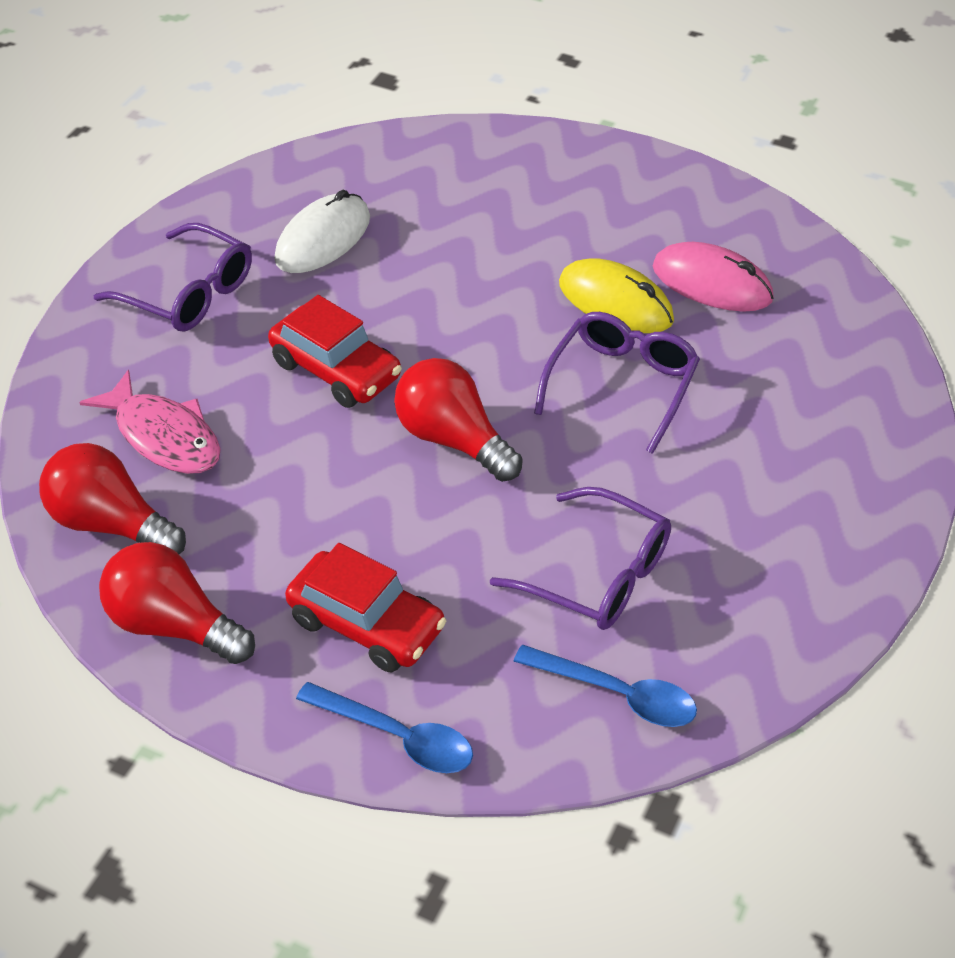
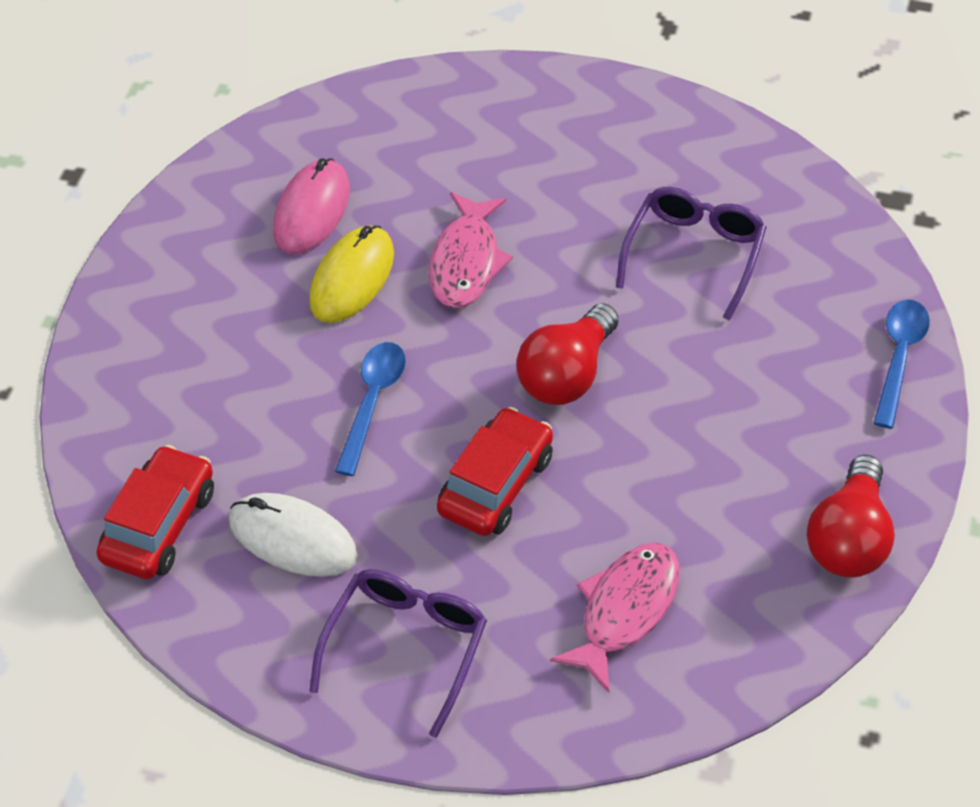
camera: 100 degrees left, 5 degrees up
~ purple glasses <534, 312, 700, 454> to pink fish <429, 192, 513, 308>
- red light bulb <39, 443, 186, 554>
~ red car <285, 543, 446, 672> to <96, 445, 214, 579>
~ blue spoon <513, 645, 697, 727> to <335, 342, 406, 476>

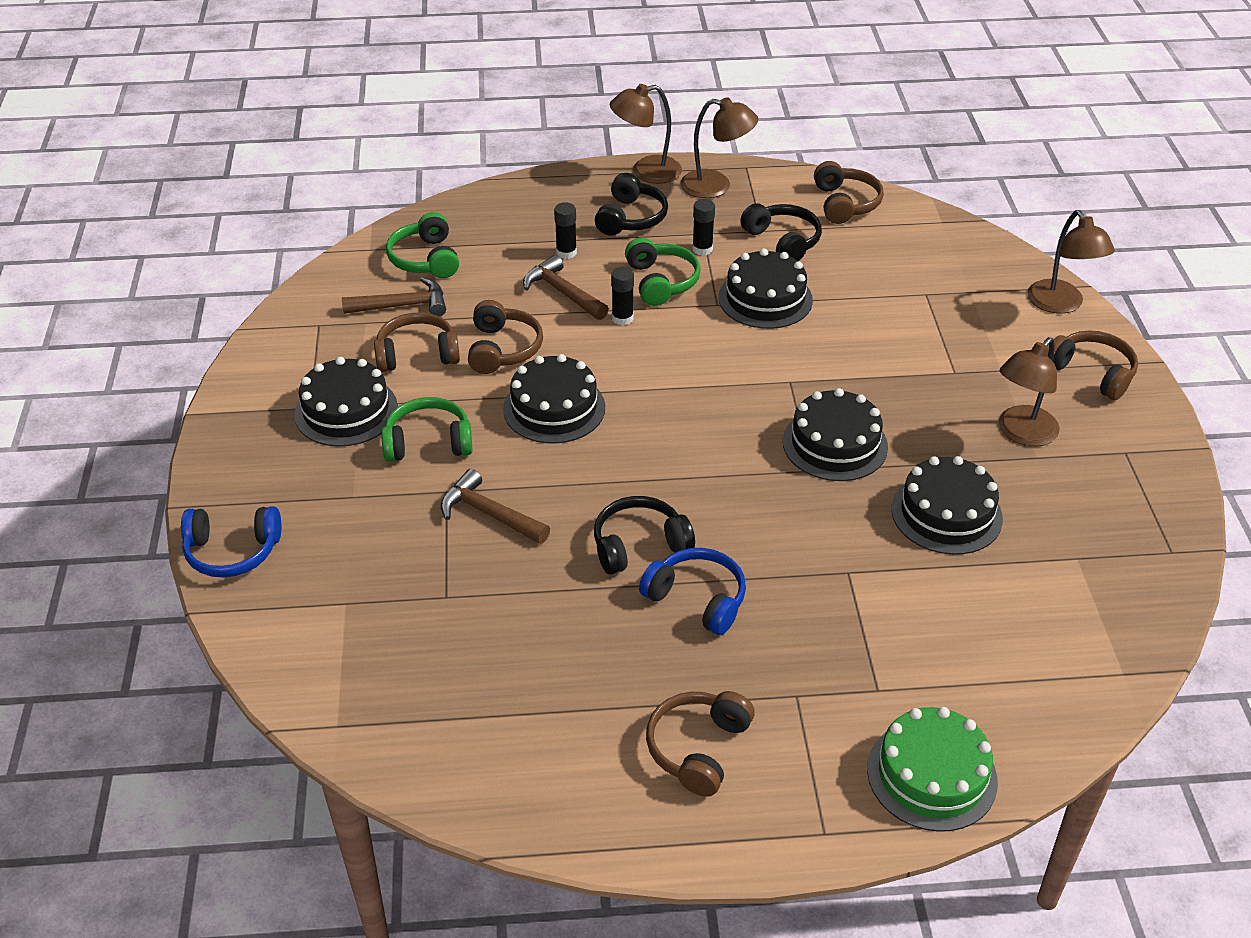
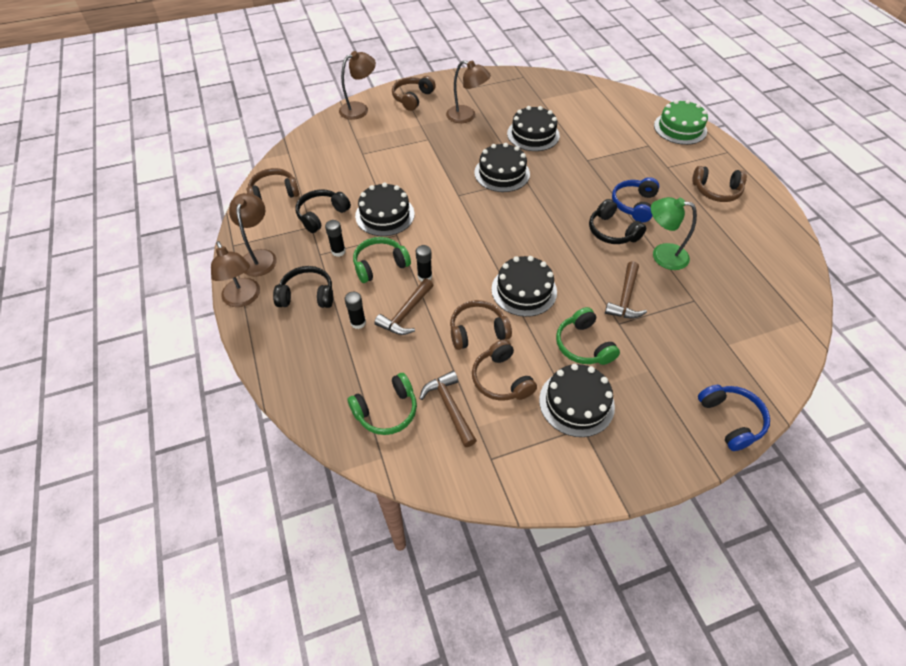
camera: 105 degrees left, 10 degrees up
+ green lamp <651, 197, 697, 270>

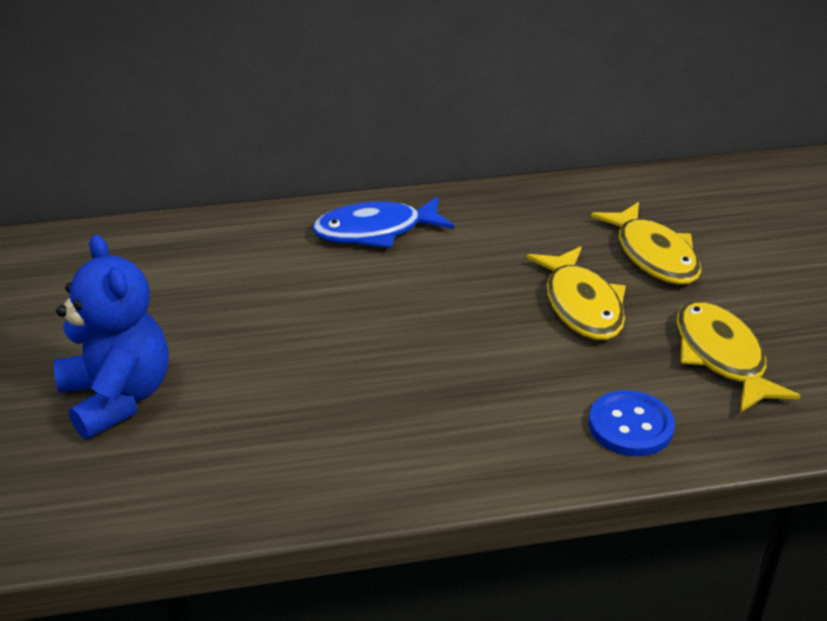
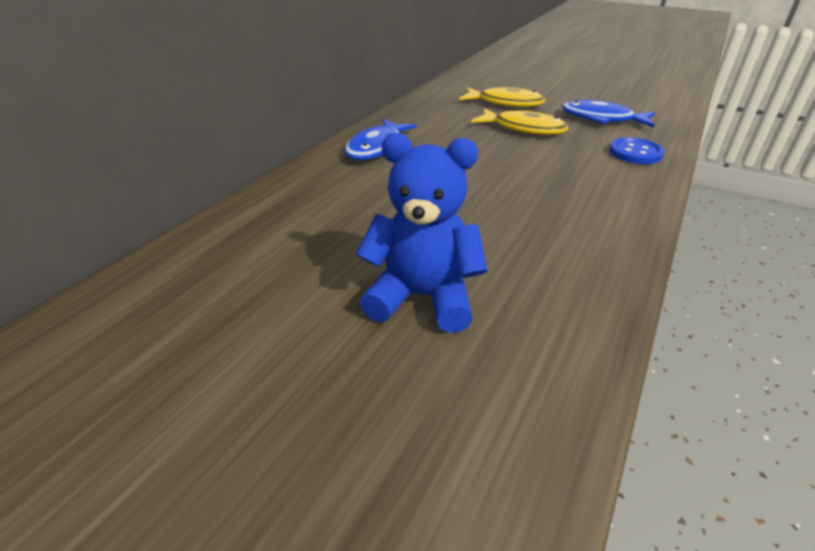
camera: 50 degrees left, 0 degrees up
~ yellow fish <677, 301, 801, 413> to blue fish <562, 100, 655, 128>

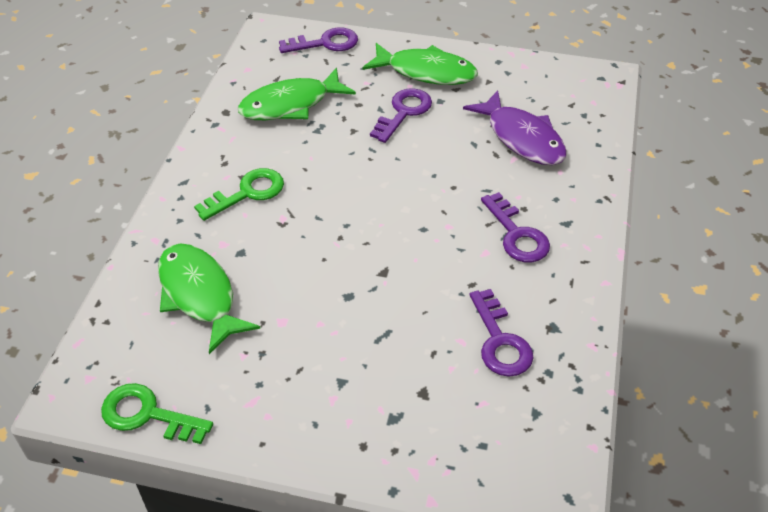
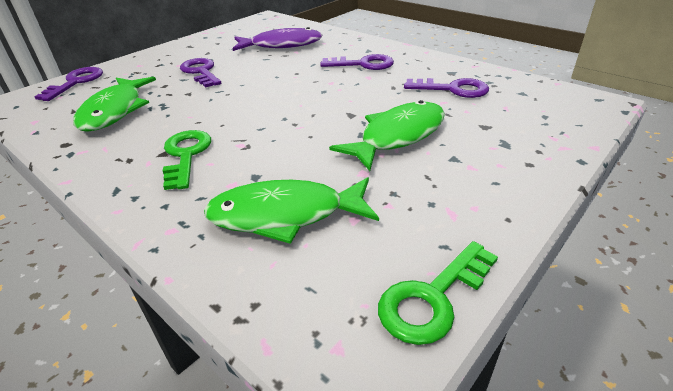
camera: 60 degrees left, 10 degrees down
~ green fish <362, 43, 478, 85> to <329, 100, 445, 171>

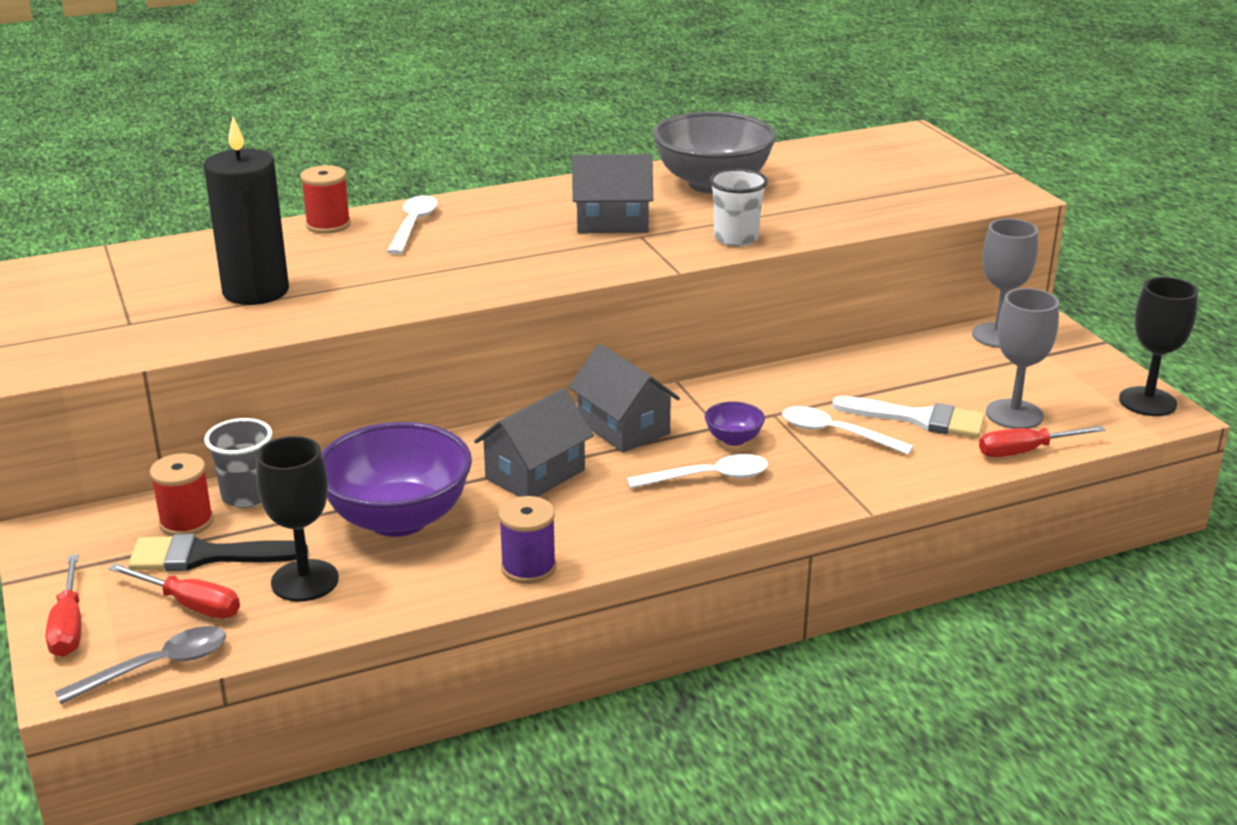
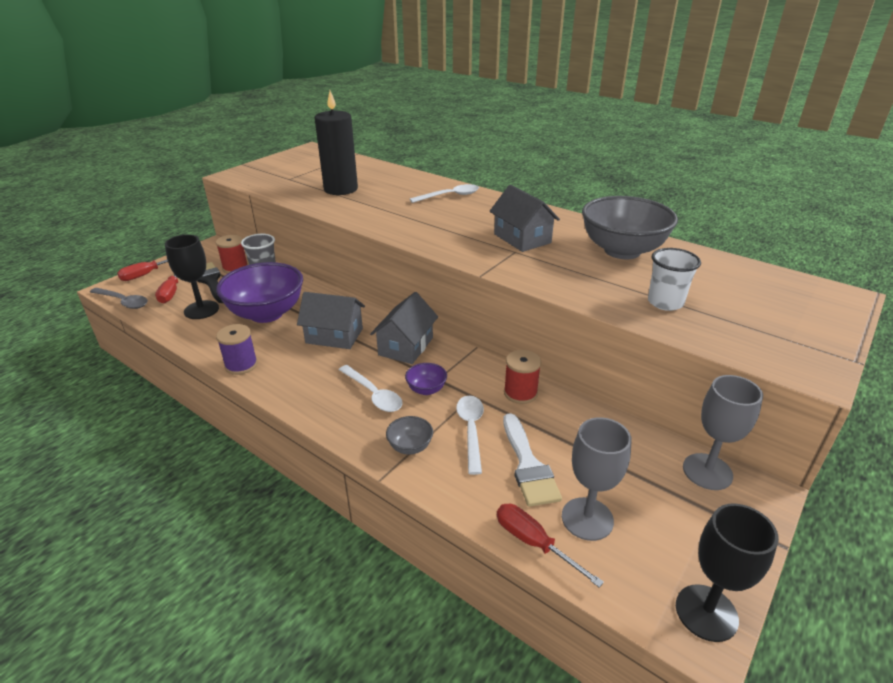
camera: 60 degrees right, 5 degrees up
~ red spool <300, 165, 351, 234> to <504, 350, 541, 404>
~ white cup <709, 169, 768, 246> to <648, 248, 701, 311>
+ grey bowl <386, 416, 433, 455>

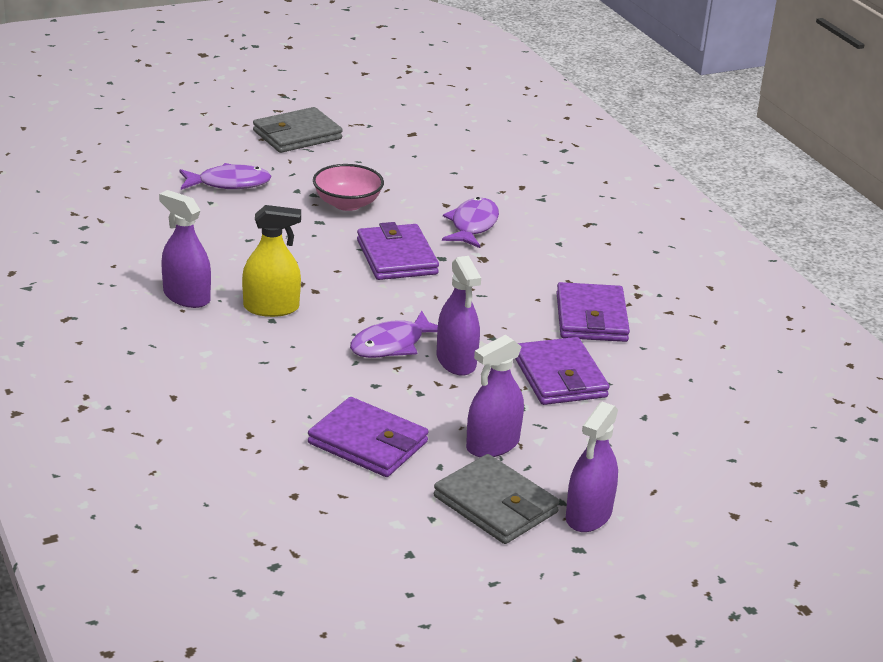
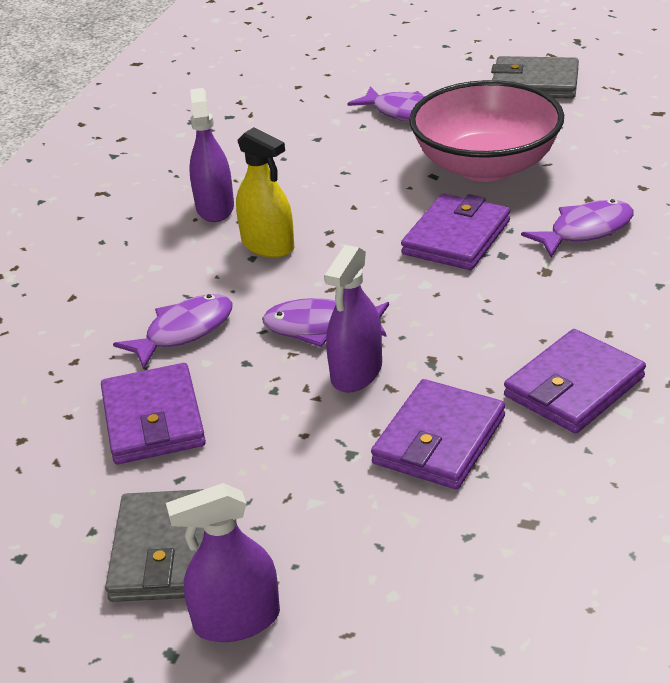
camera: 50 degrees right, 5 degrees up
~ pink bowl <313, 164, 384, 211> = <409, 80, 564, 182> x1.82
- purple spray bottle <466, 335, 524, 457>
+ purple fish <113, 294, 233, 369>

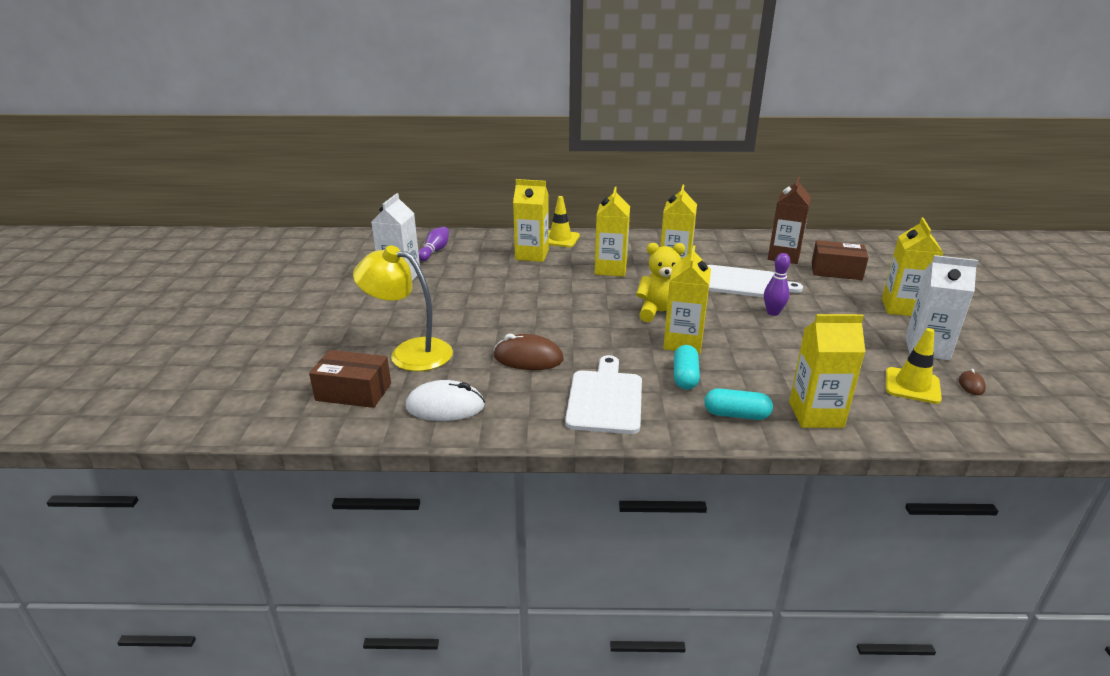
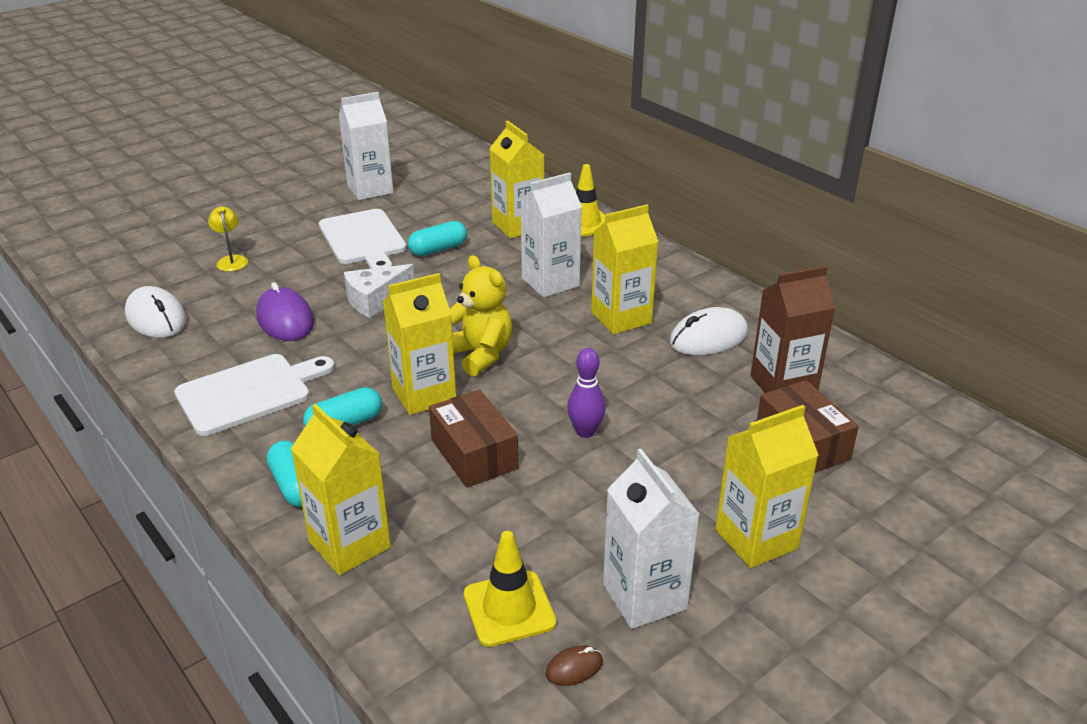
camera: 50 degrees right, 5 degrees up
~ yellow carton <595, 187, 630, 277> to white carton <521, 172, 582, 298>
- purple bowling pin <418, 227, 449, 261>
~ yellow lamp <353, 245, 453, 371> = <208, 206, 248, 271> x0.46
~ white cutting board <708, 265, 803, 298> to <319, 209, 407, 269>
~ brown mouse <494, 334, 564, 370> to purple mouse <256, 282, 314, 341>
~ brown box <309, 350, 391, 408> to <429, 390, 518, 488>
+ turquoise capsule <408, 221, 467, 256>
+ white cheese <344, 264, 415, 318>
+ white mouse <670, 307, 748, 355>

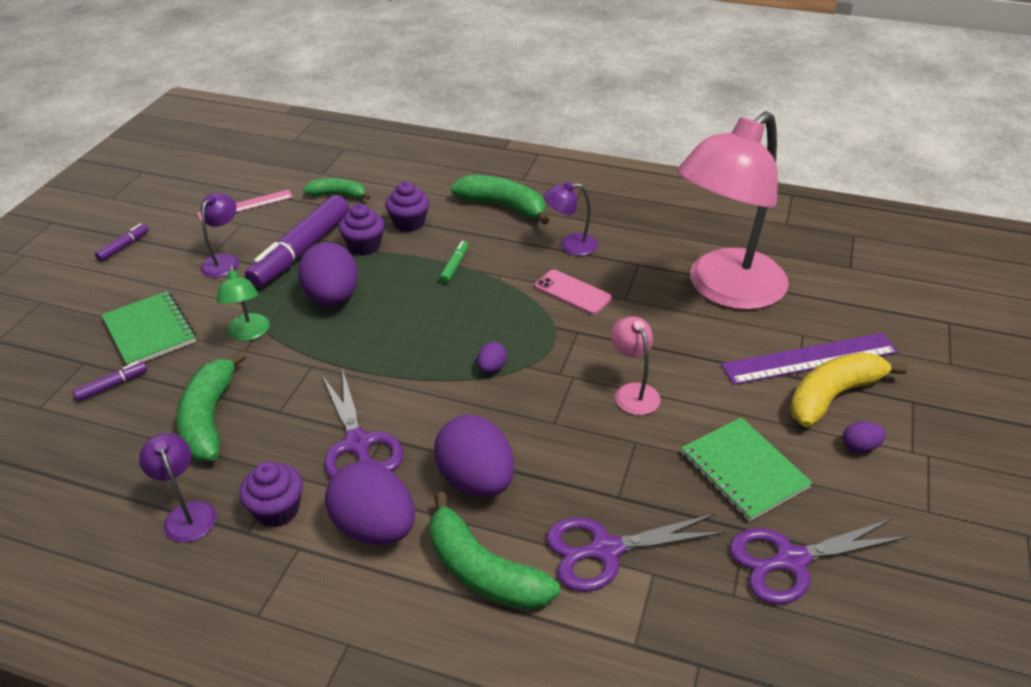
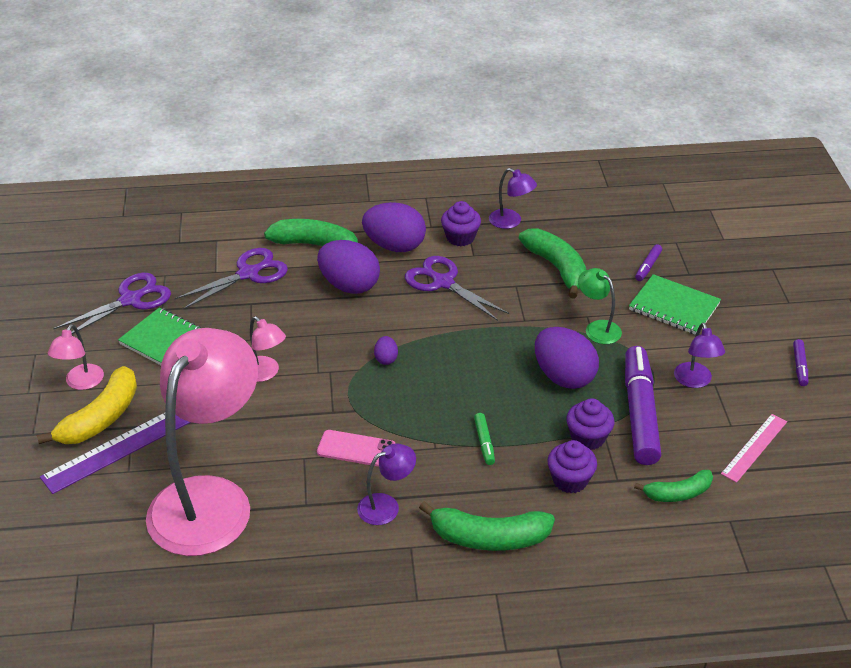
camera: 155 degrees right, 0 degrees up
~ purple egg <843, 421, 886, 453> to pink lamp <48, 324, 104, 390>

